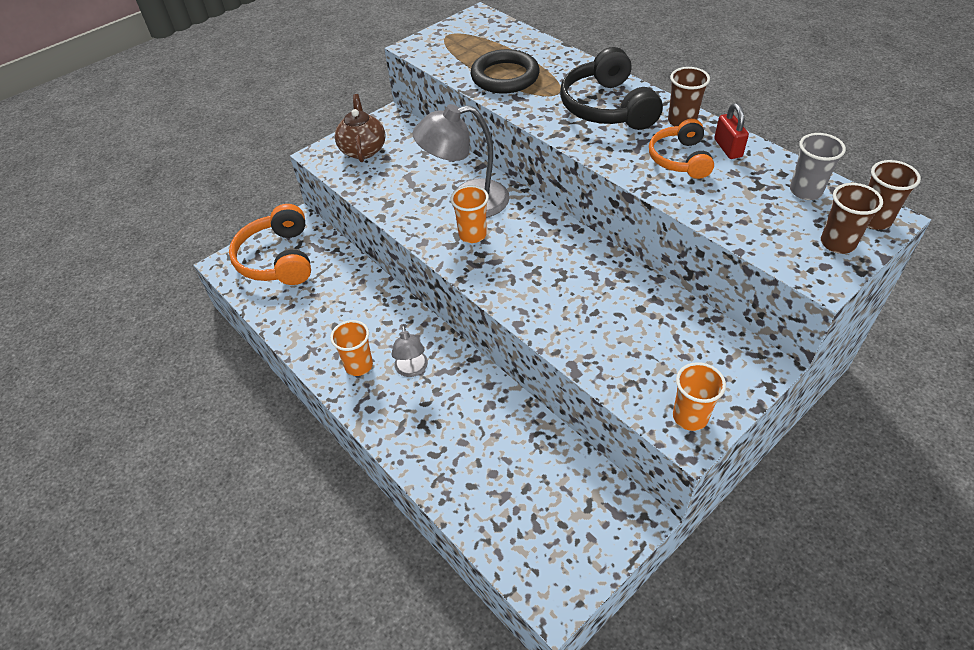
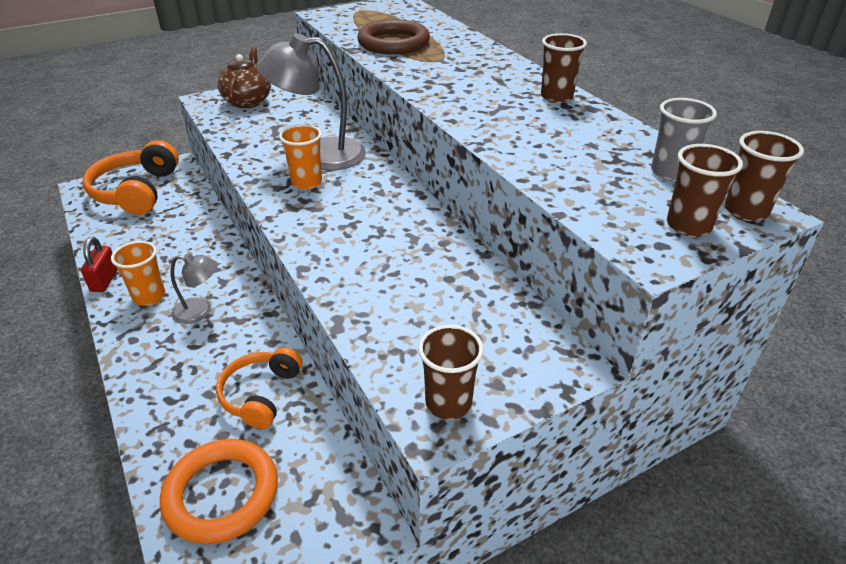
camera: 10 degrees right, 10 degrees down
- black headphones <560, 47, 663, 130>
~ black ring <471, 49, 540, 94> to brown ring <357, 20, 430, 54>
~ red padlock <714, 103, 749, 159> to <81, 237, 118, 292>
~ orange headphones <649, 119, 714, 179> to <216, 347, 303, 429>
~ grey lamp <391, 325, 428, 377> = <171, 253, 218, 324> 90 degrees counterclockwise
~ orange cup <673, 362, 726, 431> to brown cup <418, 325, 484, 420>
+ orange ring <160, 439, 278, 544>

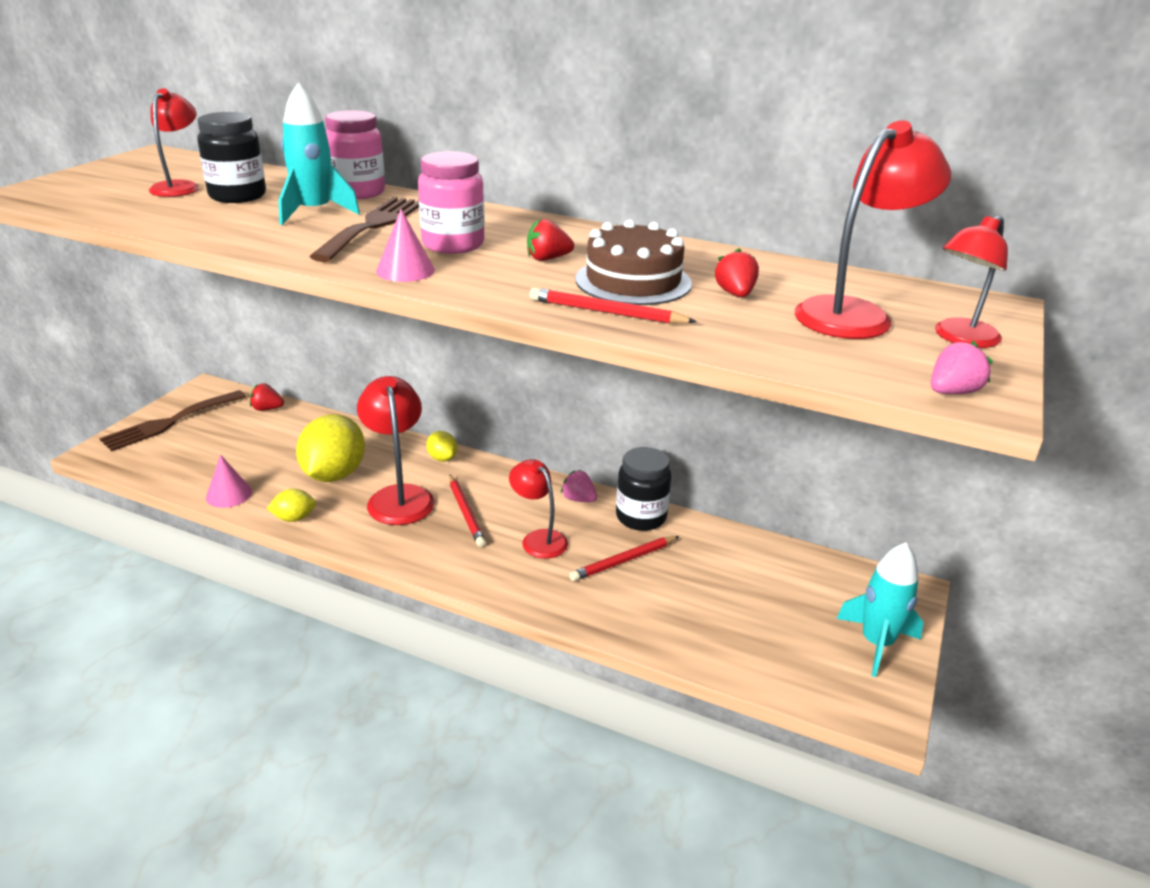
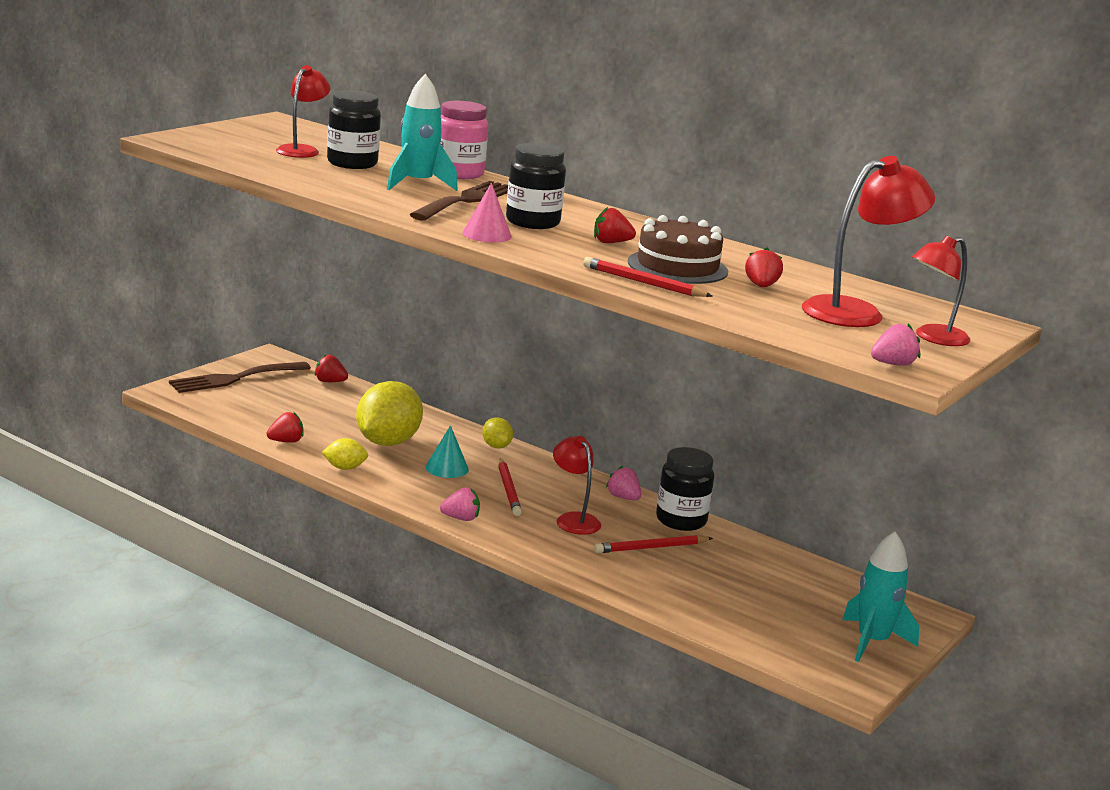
camera: 10 degrees right, 10 degrees down
~ pink jar <418, 151, 485, 254> to black jar <506, 143, 566, 229>
~ red lamp <357, 376, 435, 525> to turquoise cone <425, 425, 469, 478>
~ pink cone <206, 455, 252, 508> to red strawberry <266, 412, 304, 443>
+ pink strawberry <440, 487, 480, 521>

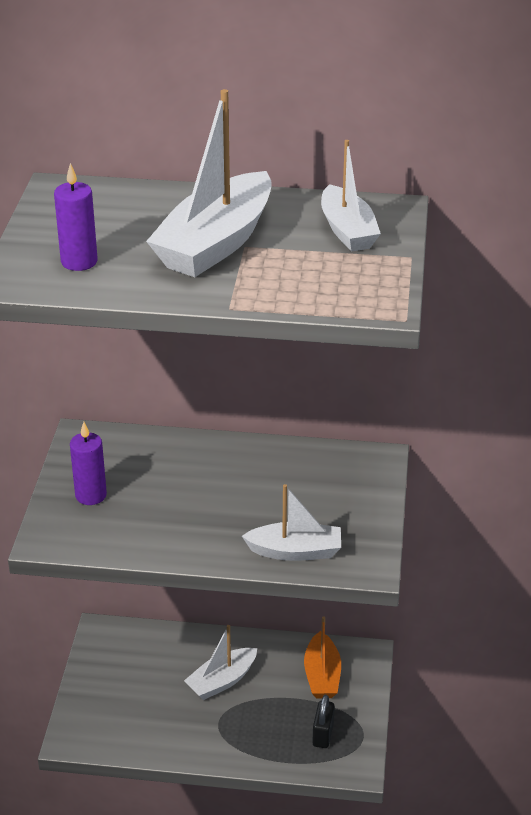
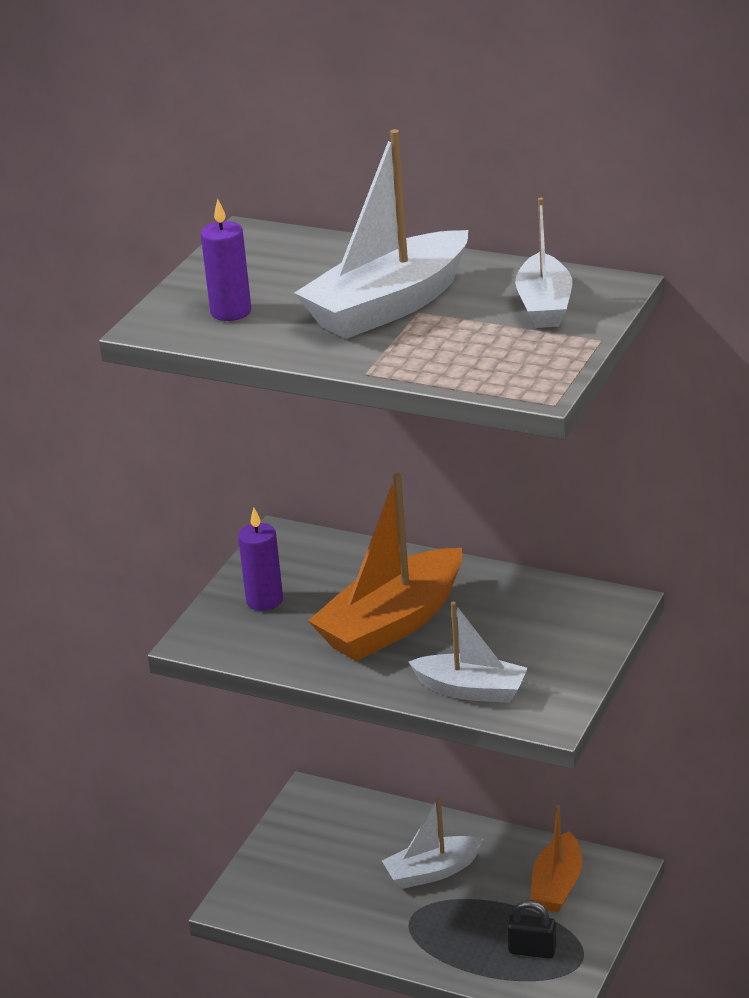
camera: 20 degrees right, 5 degrees down
~ black padlock <312, 695, 335, 748> = <507, 900, 556, 959> 75 degrees clockwise
+ orange boat <308, 473, 462, 661>

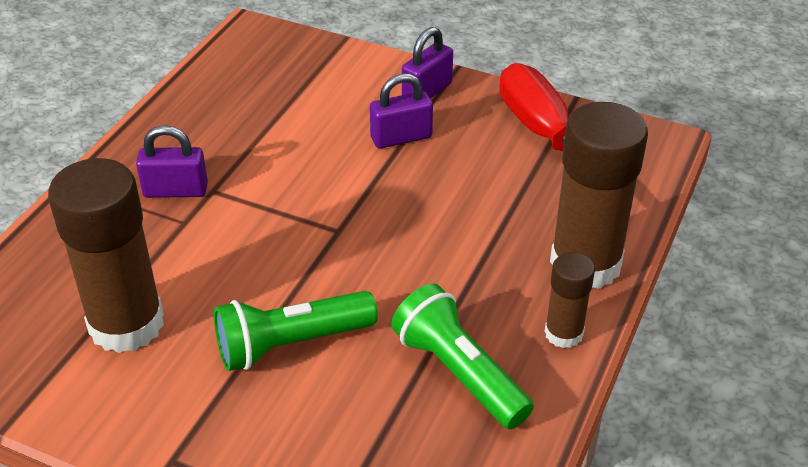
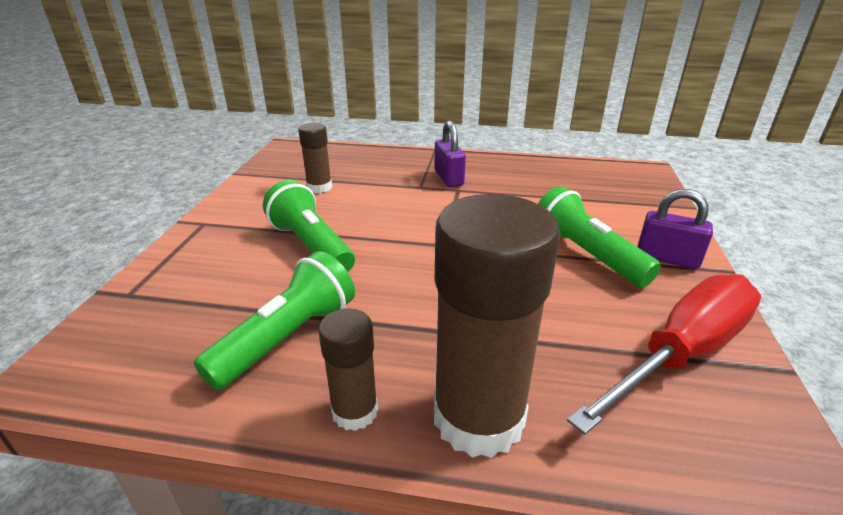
camera: 75 degrees right, 10 degrees down
~ purple padlock <370, 73, 433, 148> to green flashlight <538, 186, 661, 287>
~ brown glue stick <48, 158, 164, 353> = <298, 123, 332, 193> x0.51

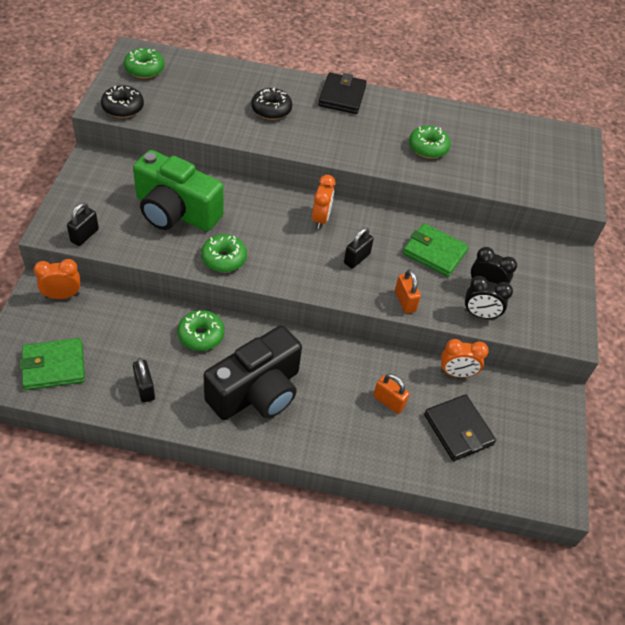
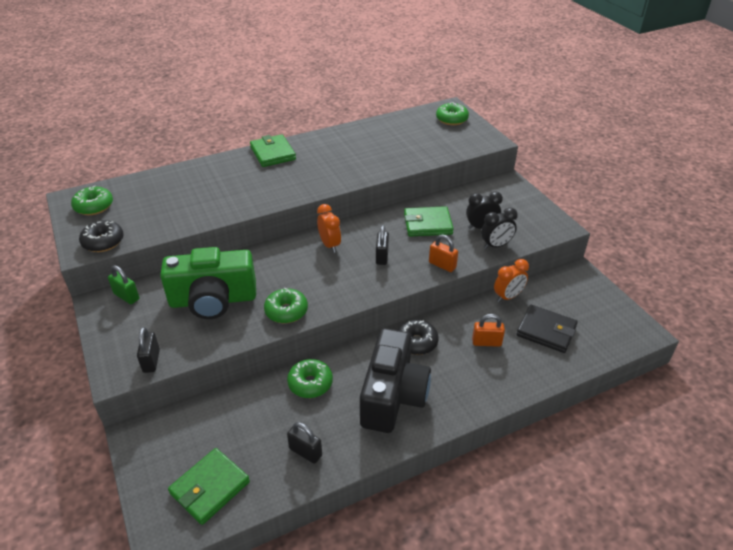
camera: 30 degrees left, 10 degrees down
~ black wallet <318, 72, 367, 114> to green wallet <250, 134, 296, 167>
~ black donut <251, 88, 292, 120> to <398, 320, 439, 355>
~ green donut <409, 126, 451, 159> to <436, 102, 469, 125>
- orange clock <34, 259, 80, 299>
+ green padlock <108, 265, 139, 304>

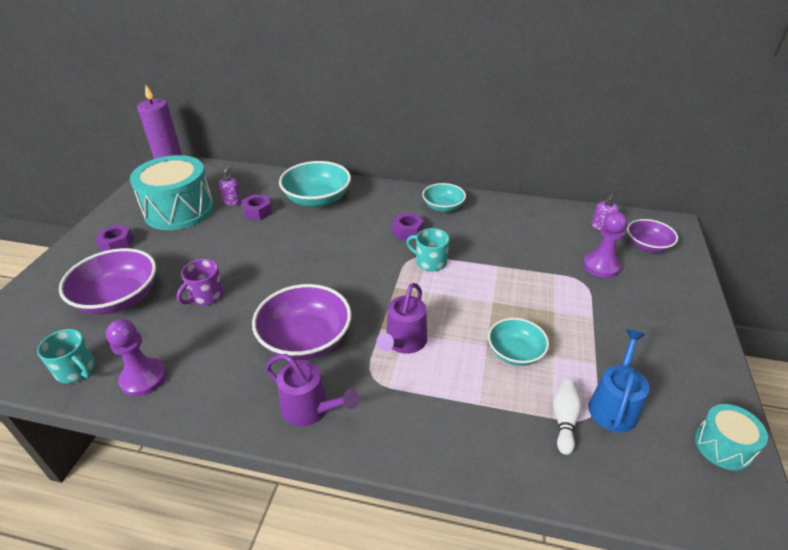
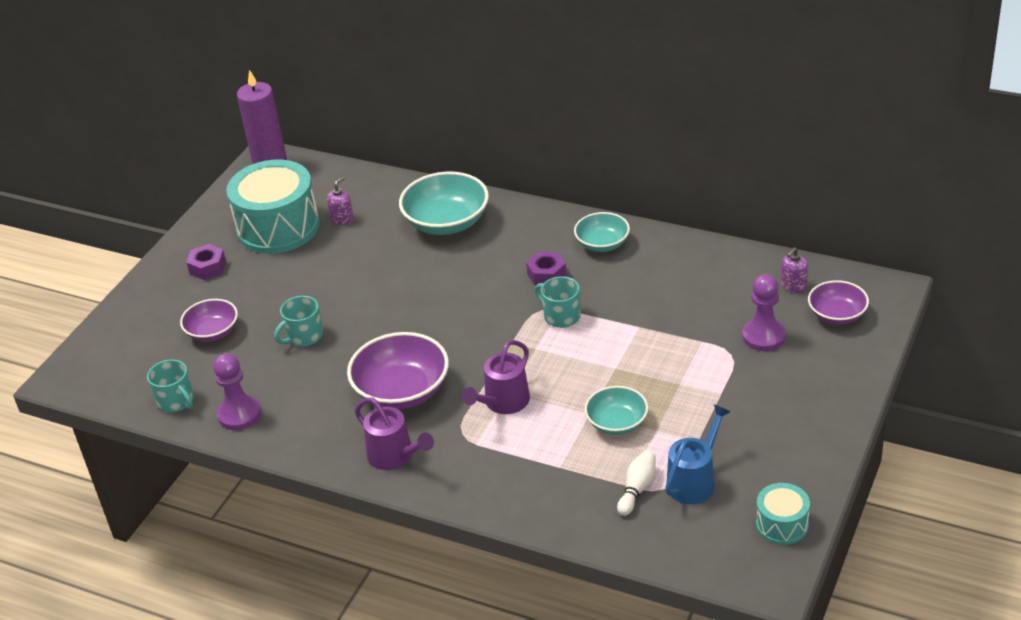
camera: 15 degrees right, 0 degrees up
- purple nut <241, 194, 272, 220>
~ purple bowl <59, 248, 156, 315> = <180, 299, 238, 342> x0.60
~ purple mug <177, 259, 224, 305> to turquoise mug <274, 296, 323, 347>

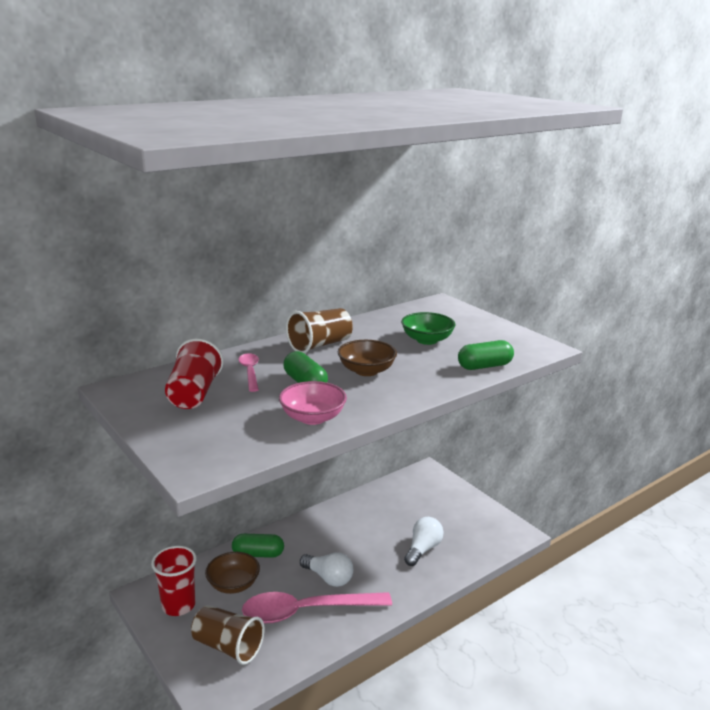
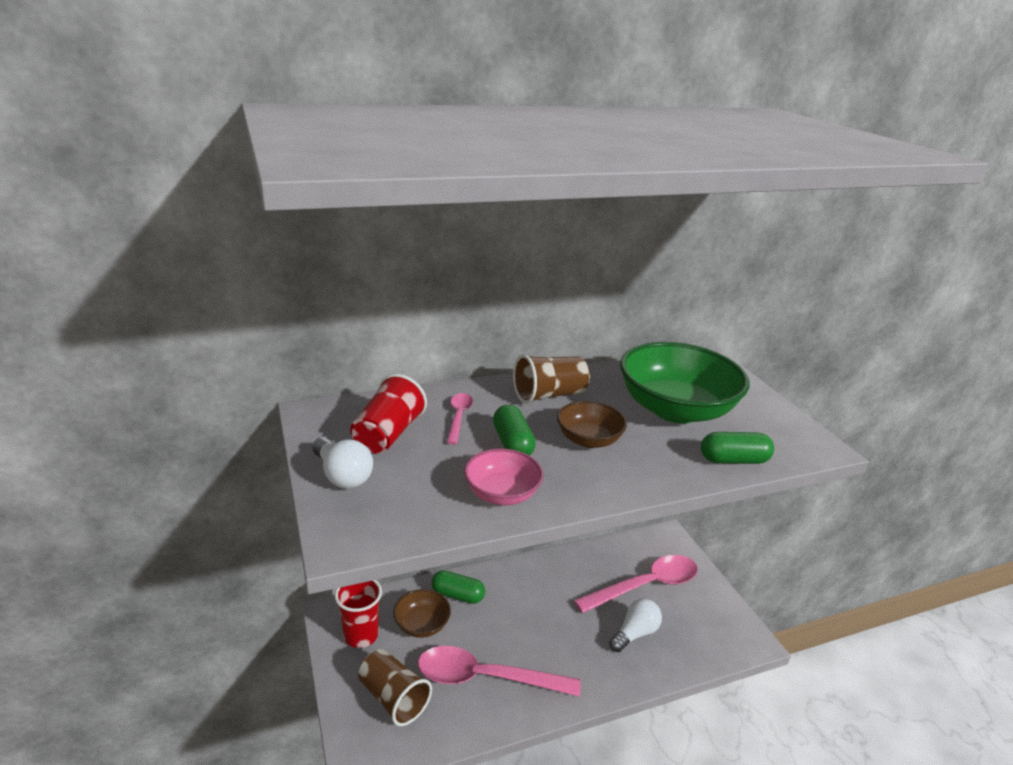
camera: 15 degrees right, 5 degrees up
~ green bowl <401, 312, 456, 345> = <620, 342, 750, 423> x1.96
~ white light bulb <300, 552, 353, 587> to <312, 437, 373, 488>
+ pink spoon <574, 555, 698, 613>

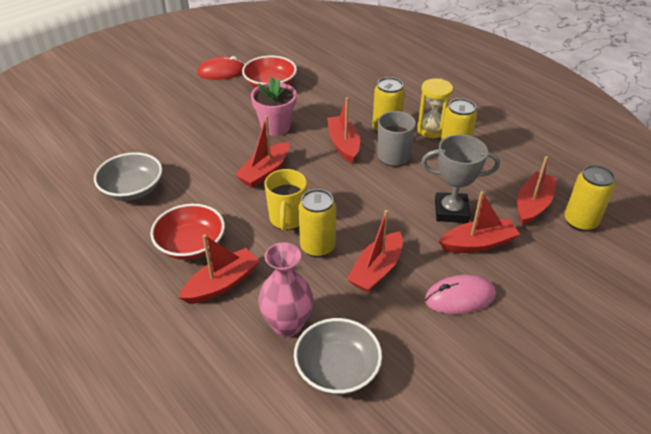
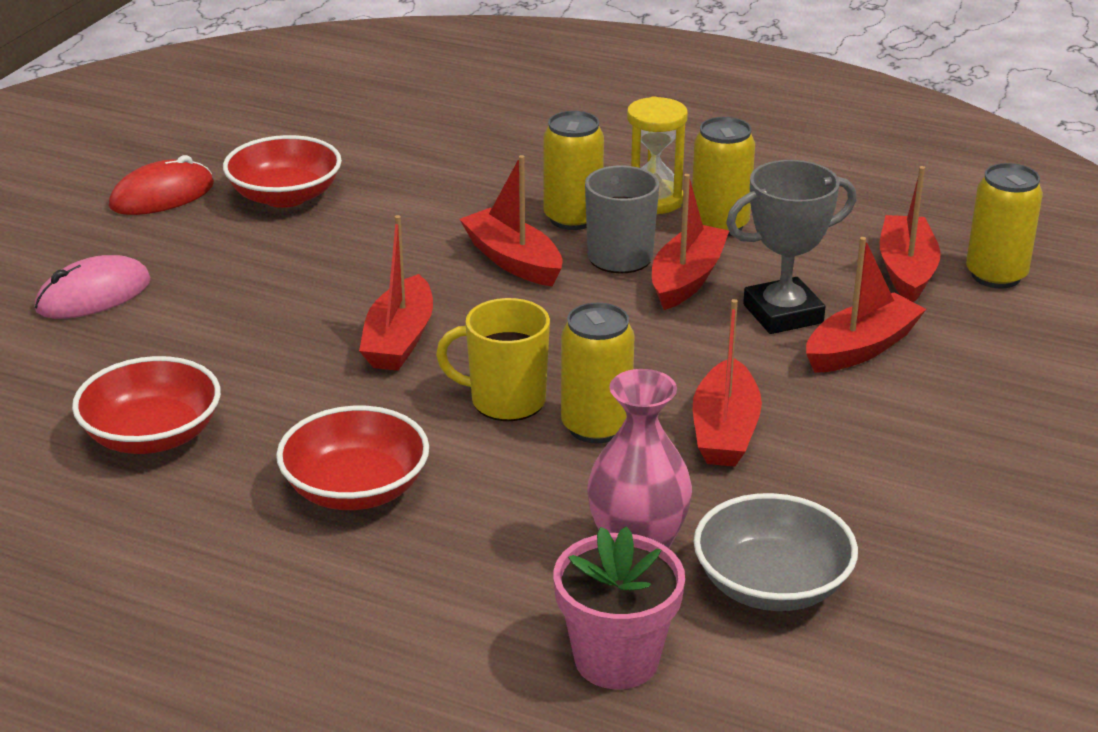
camera: 25 degrees left, 10 degrees down
~ pink flower pot <251, 77, 297, 136> to <554, 526, 685, 689>
~ grey bowl <94, 152, 162, 201> to red bowl <72, 356, 221, 454>
~ yellow mug <265, 169, 307, 231> = <436, 298, 550, 421> 120 degrees clockwise
~ red boat <179, 234, 260, 304> to <652, 174, 729, 310>
~ pink mouse <425, 275, 496, 314> to <34, 255, 151, 319>

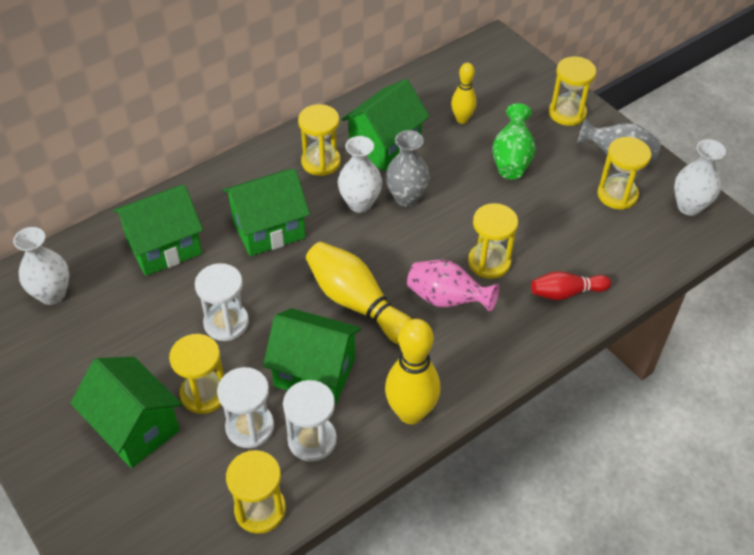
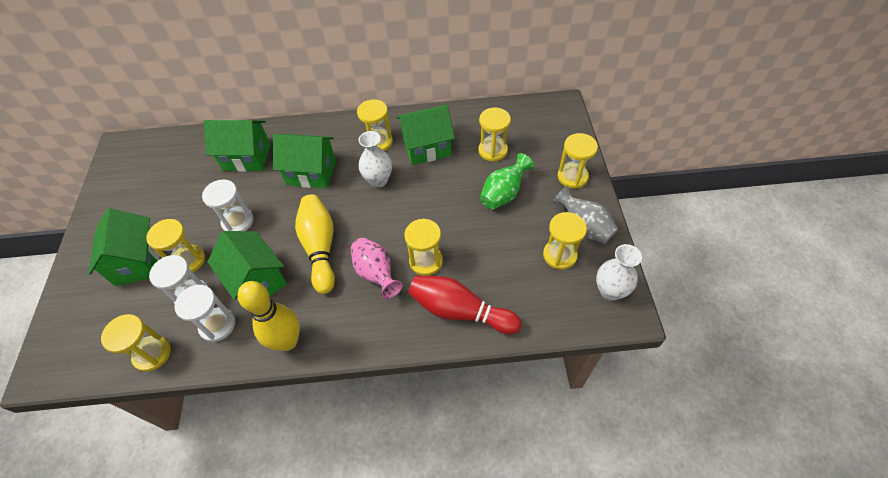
camera: 35 degrees right, 5 degrees up
~ yellow bowling pin <451, 63, 476, 124> to yellow hourglass <478, 107, 511, 162>
- grey vase <386, 130, 430, 207>
- white vase <13, 227, 69, 305>
~ red bowling pin <531, 271, 611, 300> = <408, 275, 522, 334> x1.70

